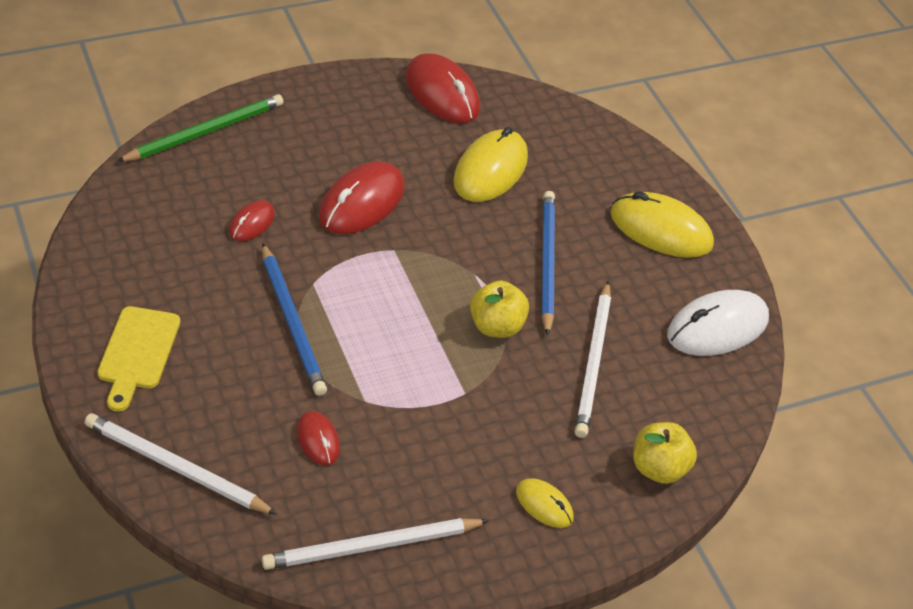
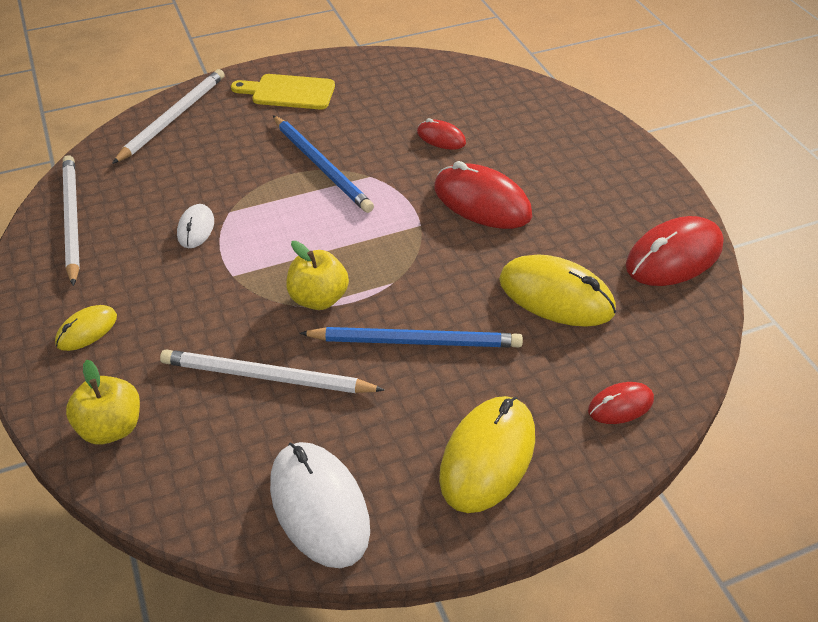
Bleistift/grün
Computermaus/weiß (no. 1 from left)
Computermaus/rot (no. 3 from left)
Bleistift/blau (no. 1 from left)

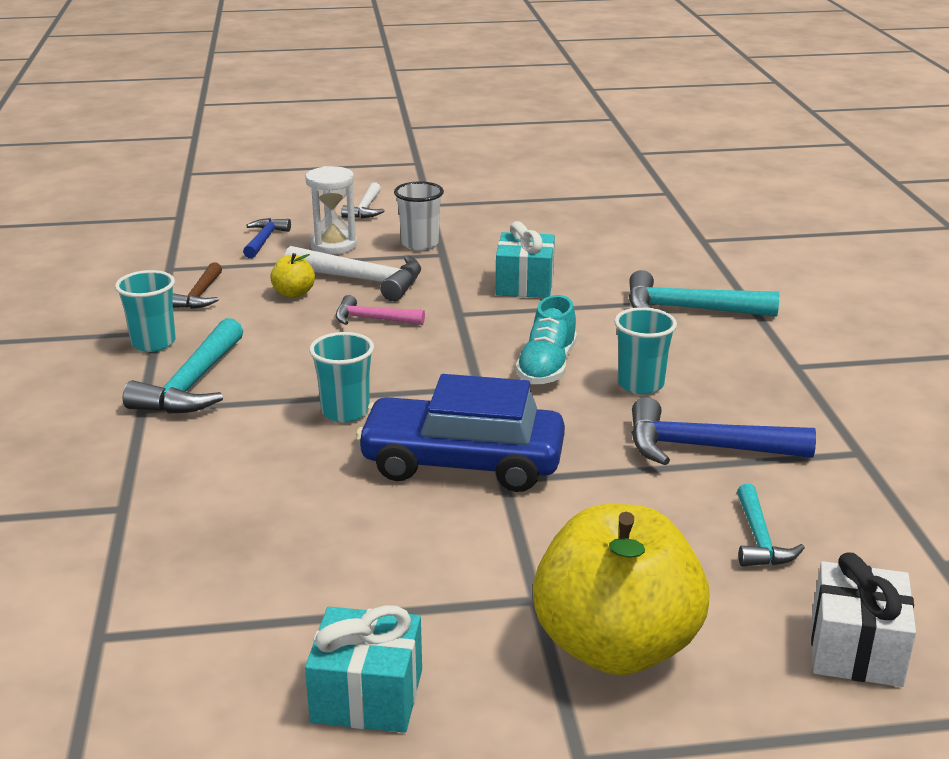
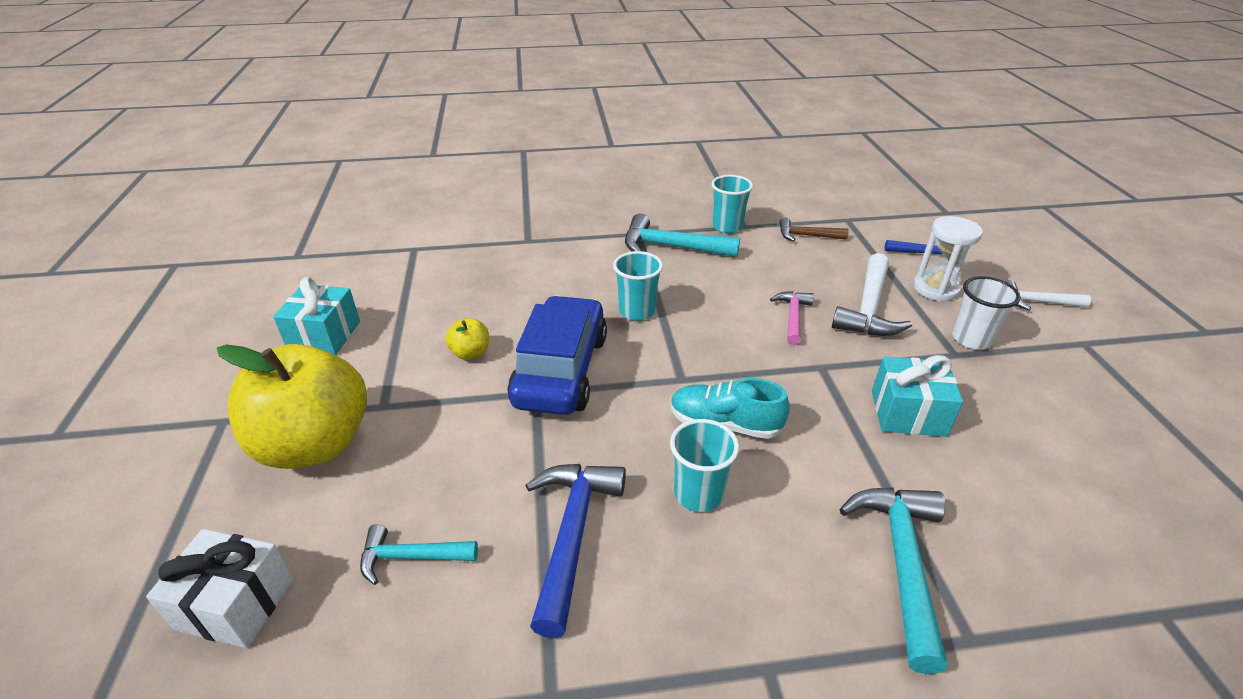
Apfel/gelb (no. 2 from left)

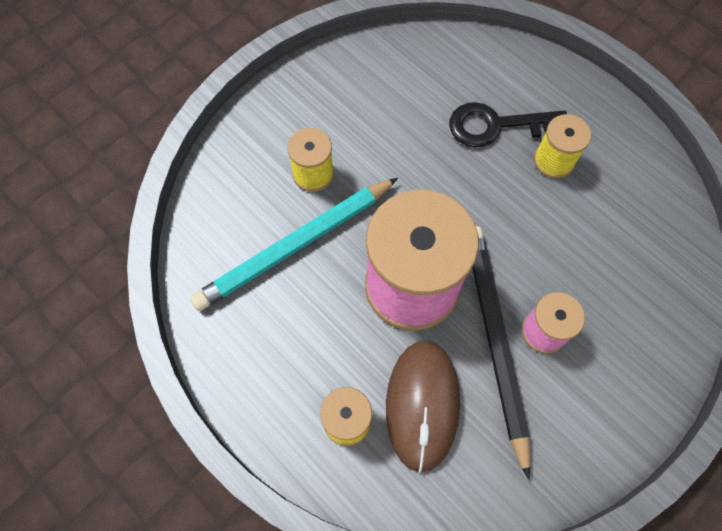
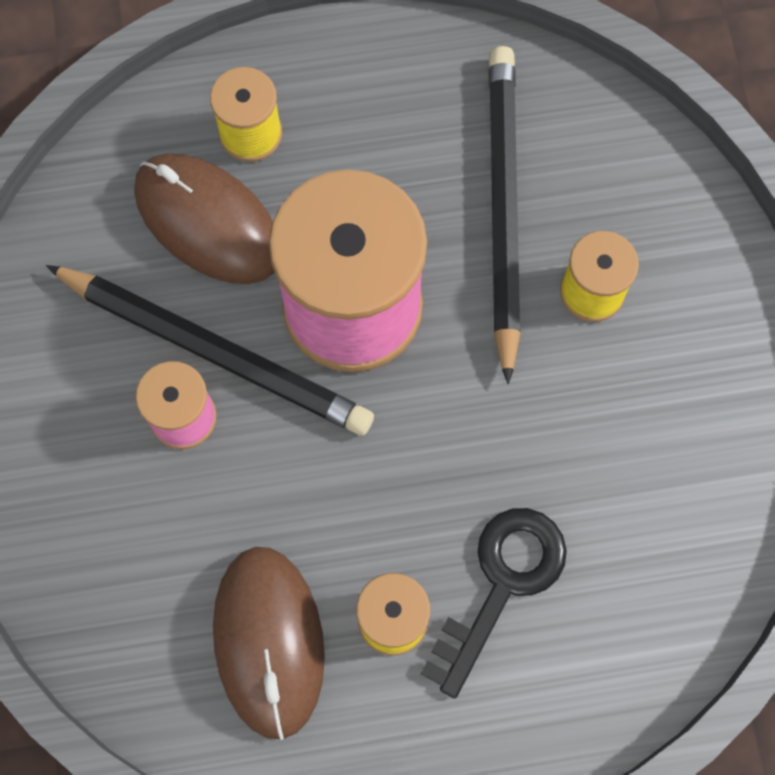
Computermaus/braun (no. 2 from left)
Bleistift/schwarz (no. 2 from left)

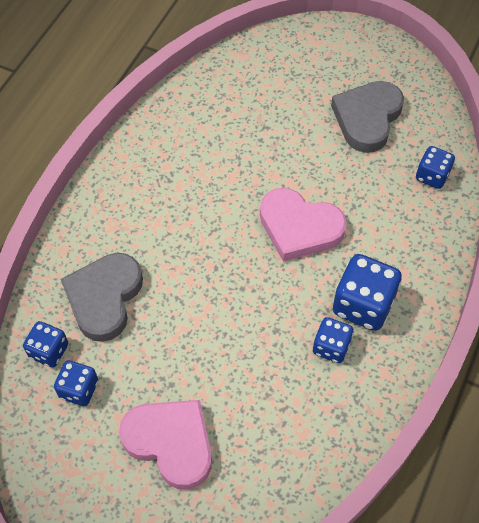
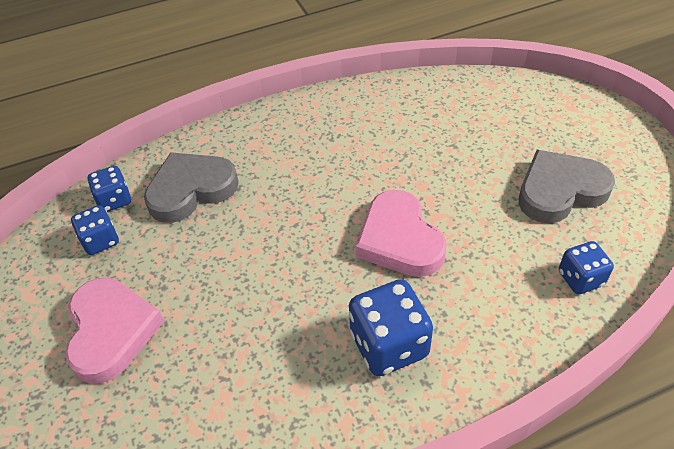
Spielwürfel/blau (no. 3 from left in the first image)

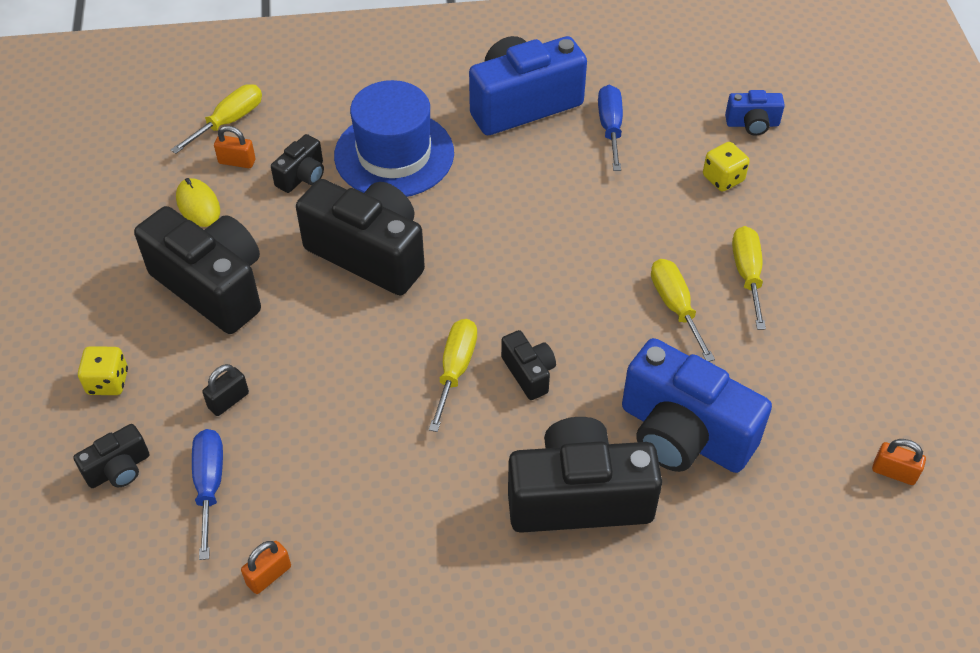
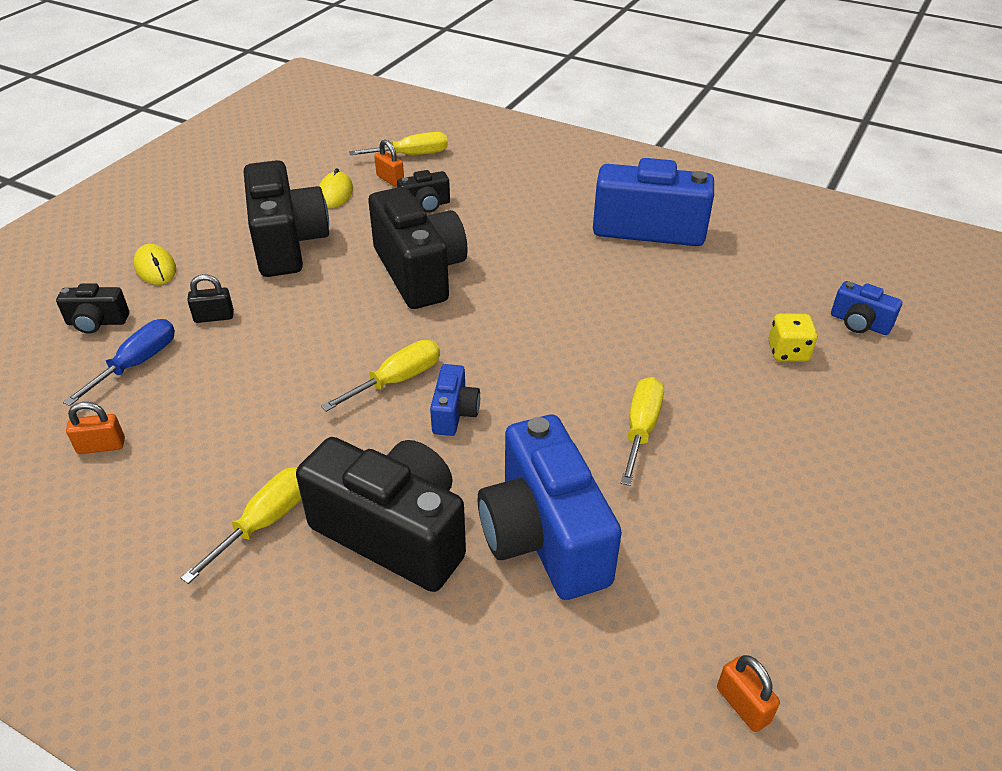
Hut/blau
Schraubenzieher/blau (no. 2 from left in the first image)
Schraubenzieher/gelb (no. 1 from left)
Computermaus/gelb (no. 1 from left)
Kamera/blau (no. 1 from left)

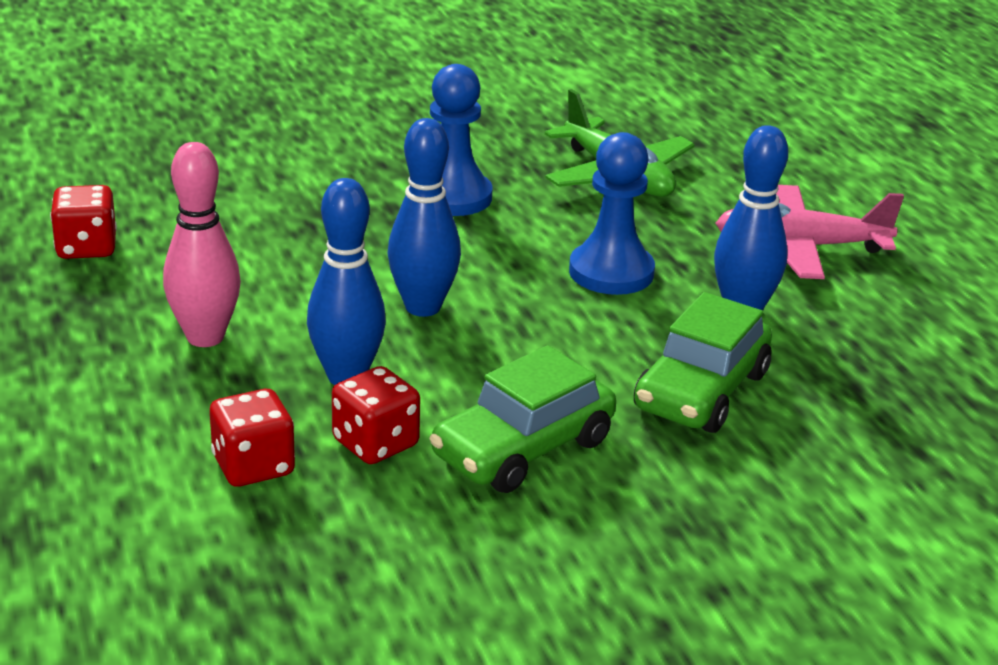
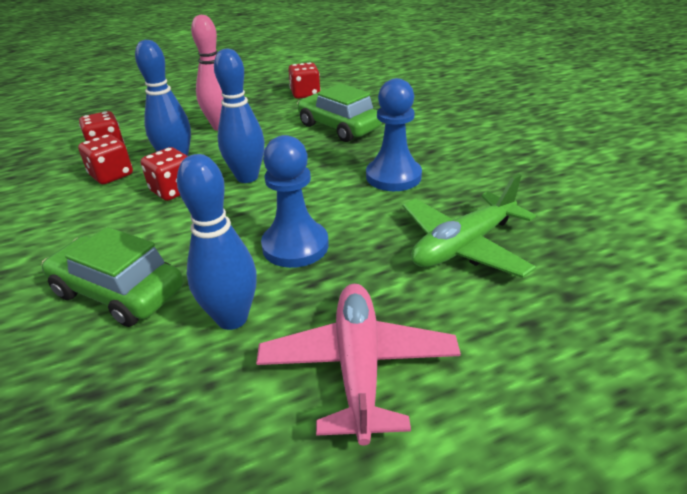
Spielwürfel/rot (no. 3 from left)
Auto/grün (no. 2 from left)

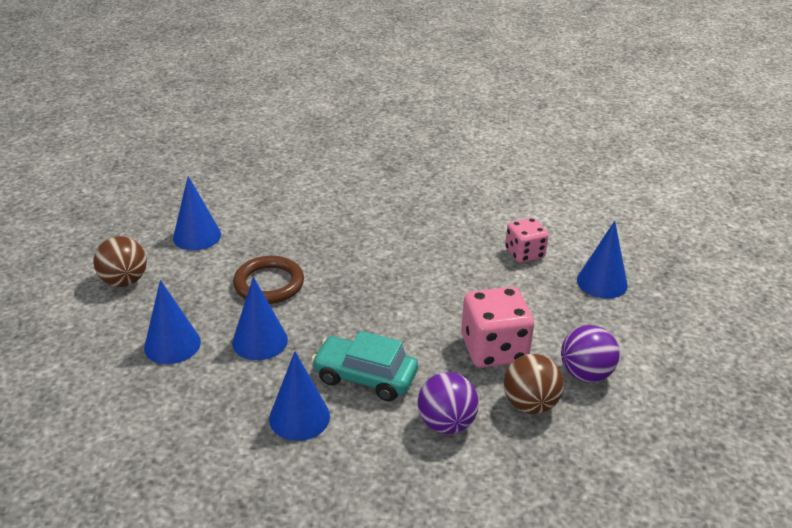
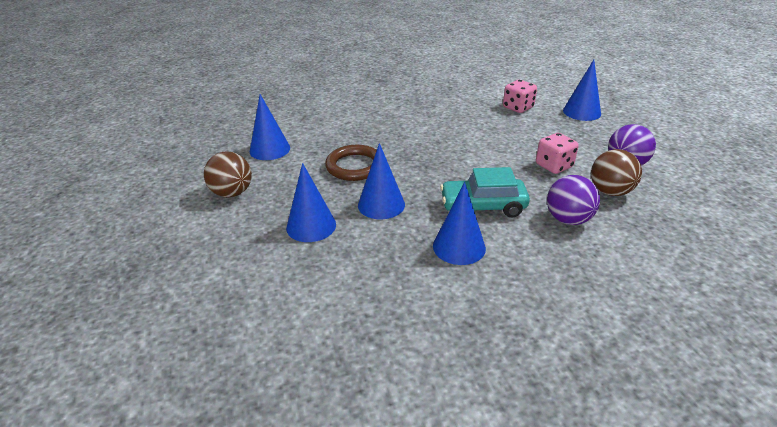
Spielwürfel/rosa (no. 2 from left)

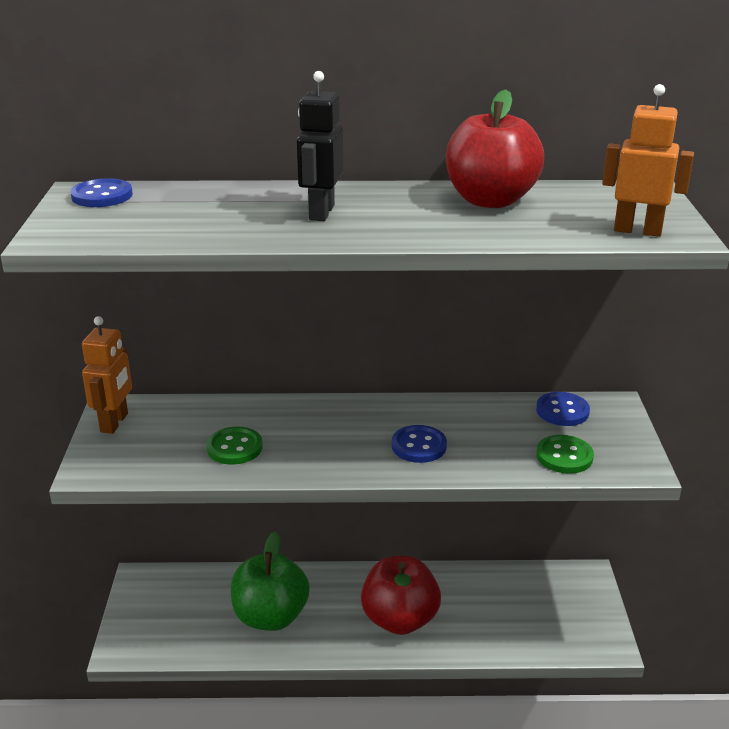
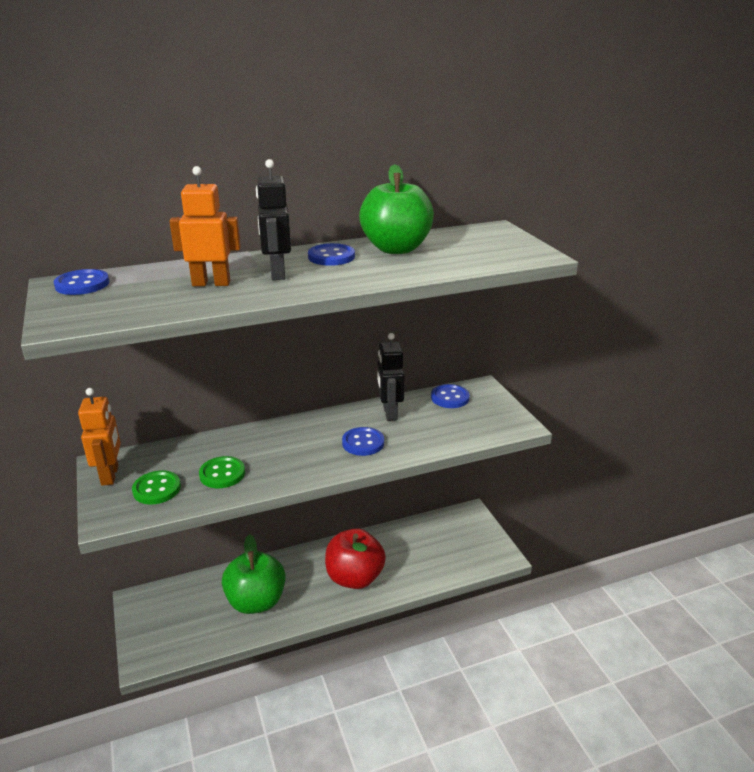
Knopf/blau (no. 2 from left)
Roboter/schwarz (no. 2 from left)
Knopf/grün (no. 1 from left)
Roboter/orange (no. 2 from left)
Apfel/grün (no. 2 from left)

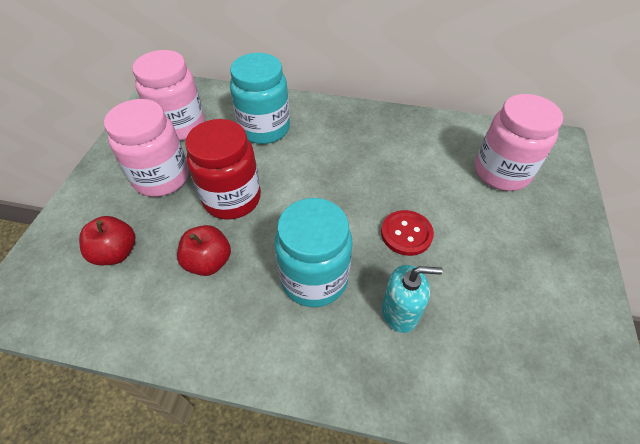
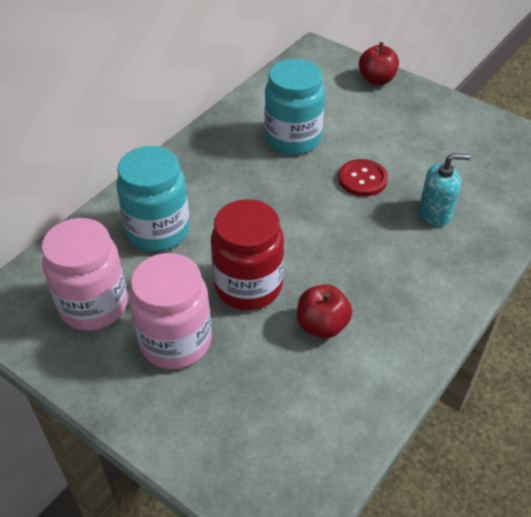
Einmachglas/rosa (no. 3 from left in the first image)
Apfel/rot (no. 2 from left)
Einmachglas/türkis (no. 2 from left)
Seifenspender/türkis

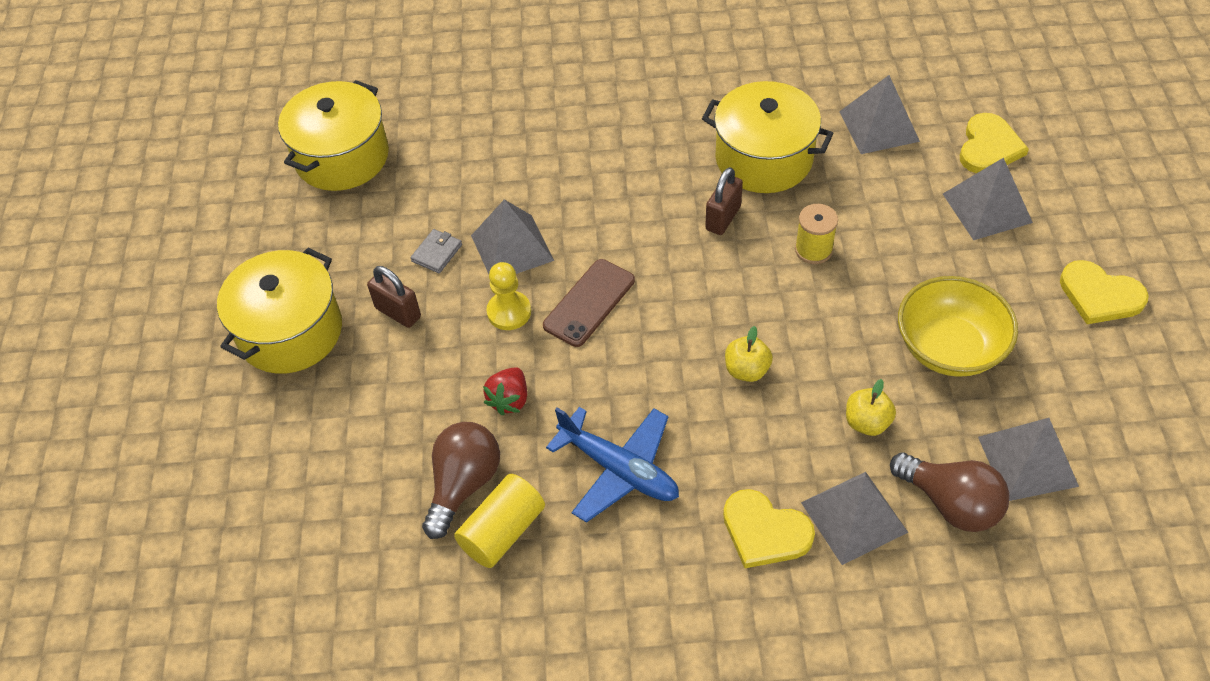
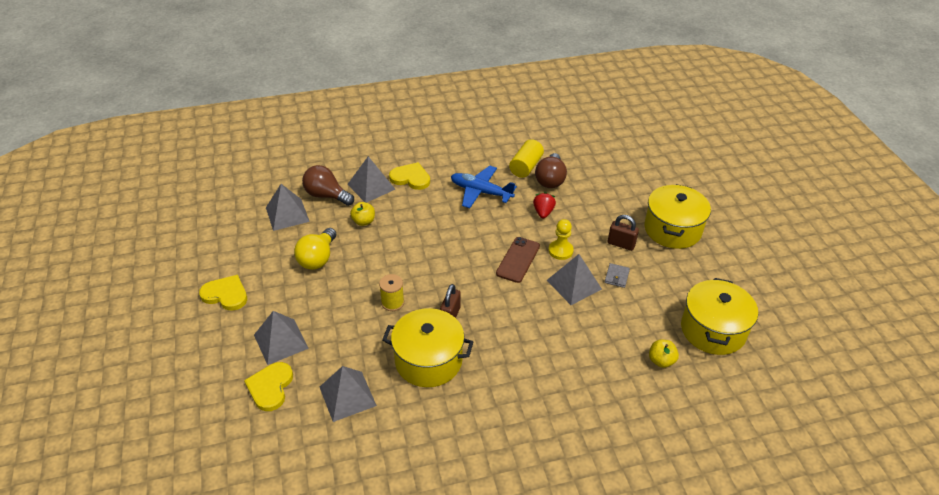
Apfel/gelb (no. 2 from left)
Glühbirne/gelb

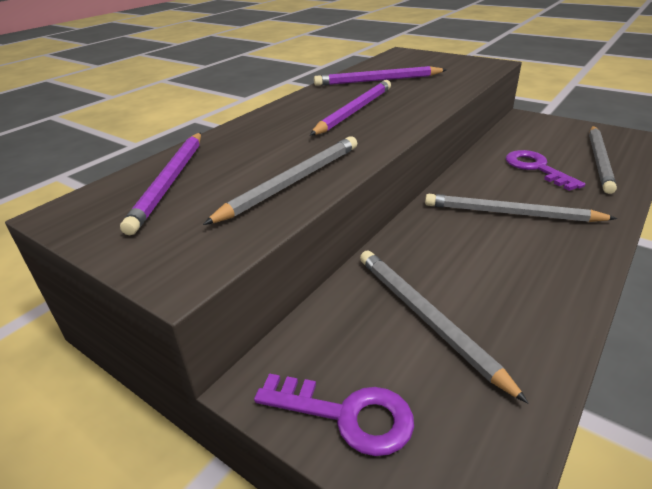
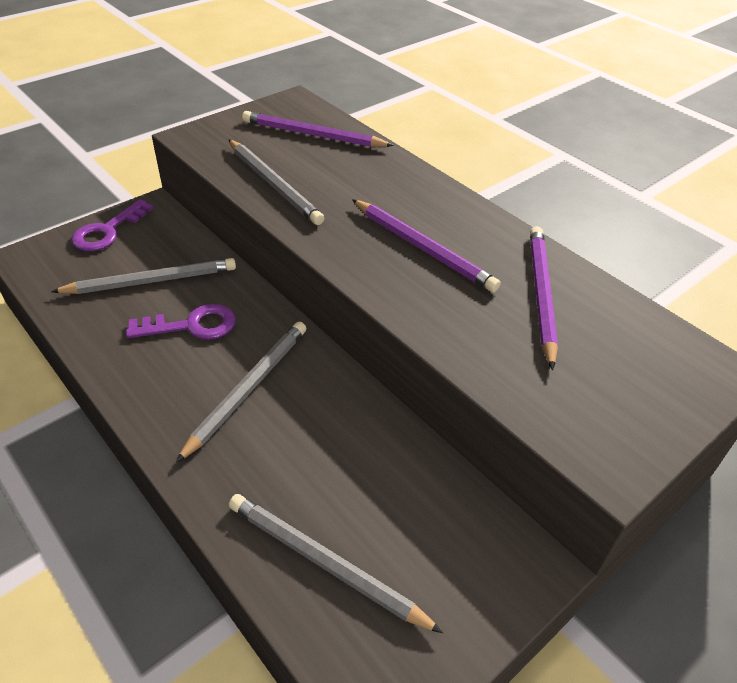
Schlüssel/lila (no. 2 from left)

